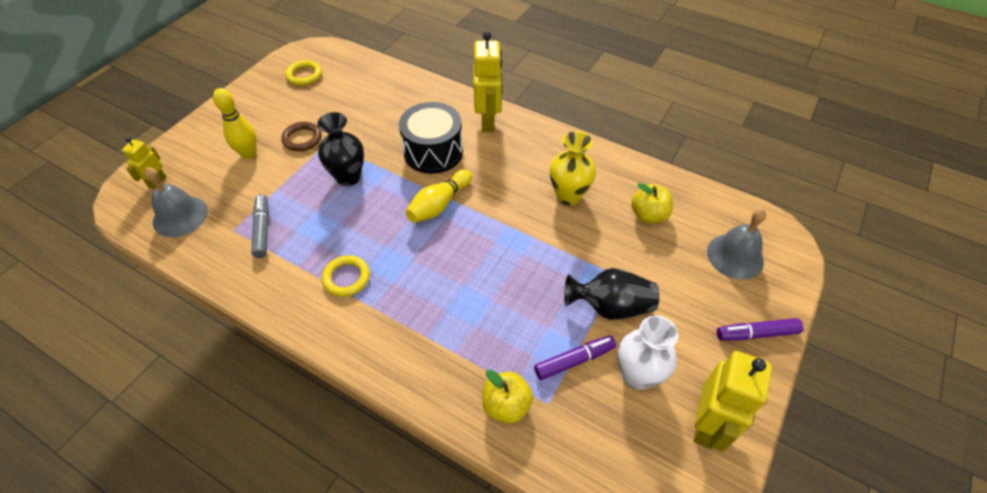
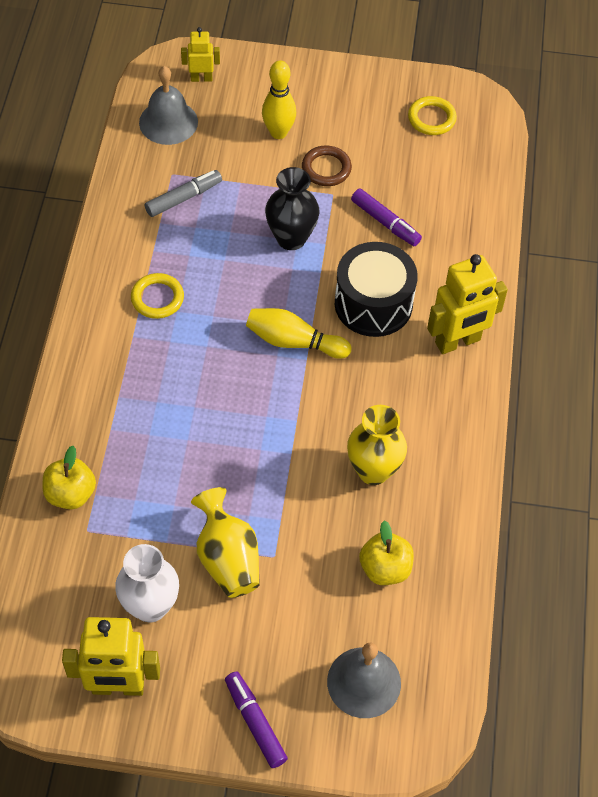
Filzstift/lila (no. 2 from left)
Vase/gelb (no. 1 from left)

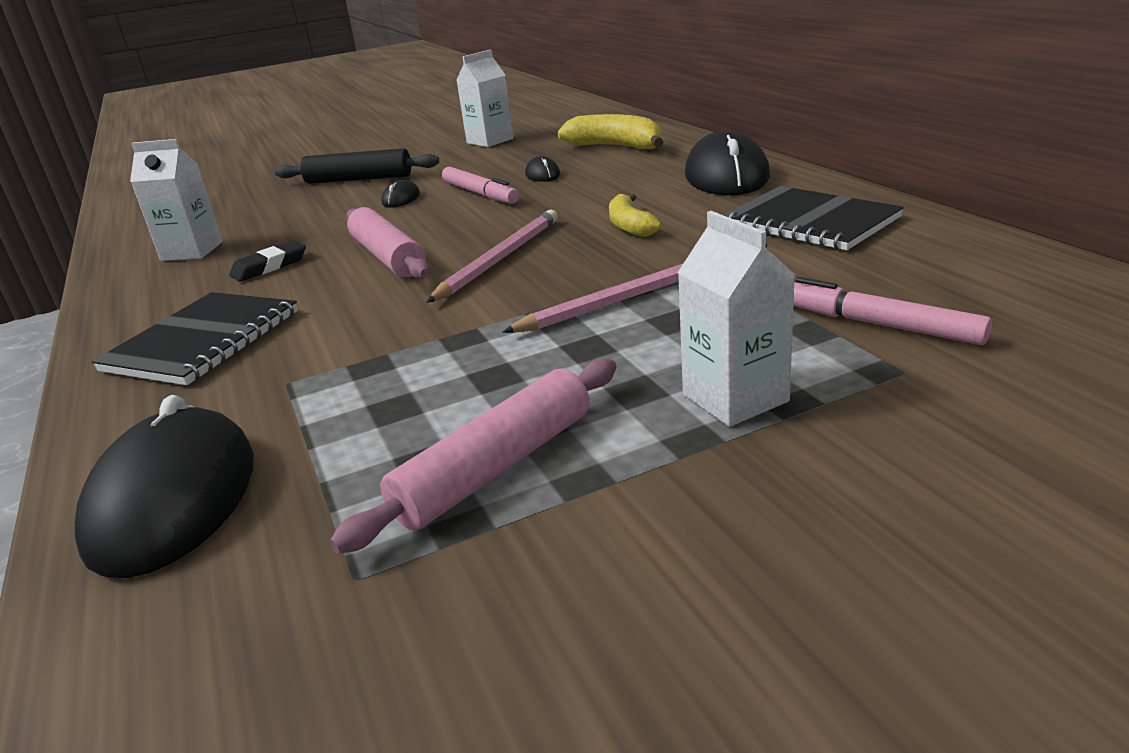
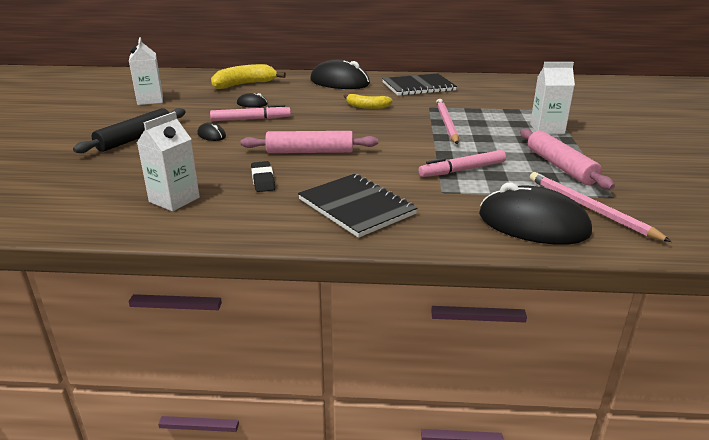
Bleistift/rosa (no. 2 from left)
Filzstift/rosa (no. 2 from left)

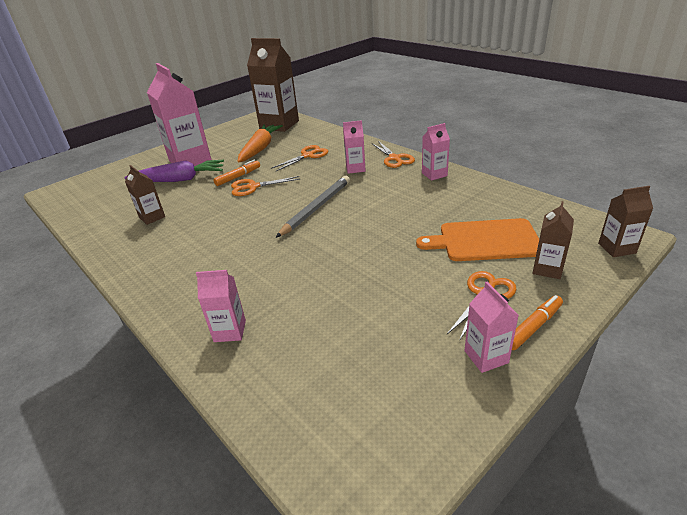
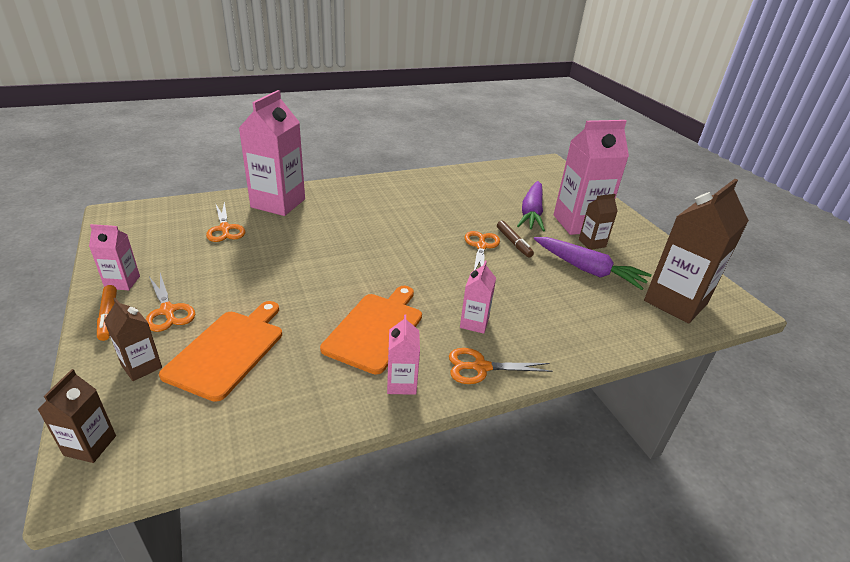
Bleistift/grau
Schneidebrett/orange (no. 2 from left)
Getränkekarton/braun (no. 3 from left)
Schere/orange (no. 2 from left)
Filzstift/braun
Karotte/lila (no. 2 from left)
Getränkekarton/rosa (no. 2 from left)

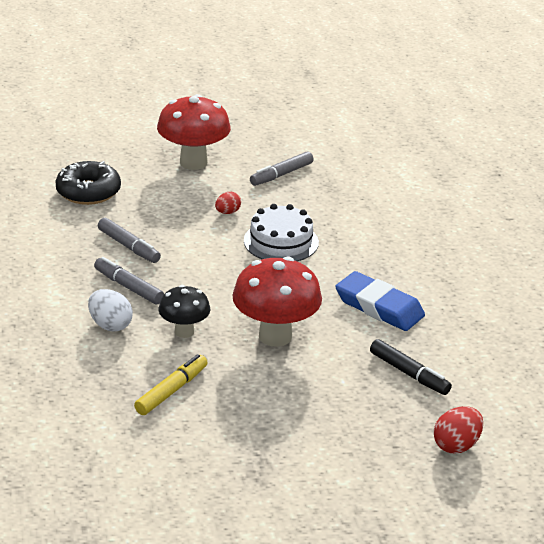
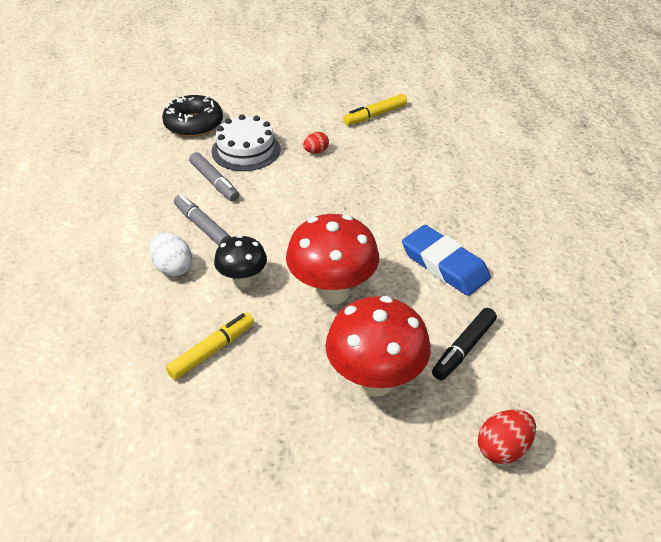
Pilz/rot (no. 2 from left)
Kuchen/weiß
Filzstift/gelb (no. 2 from left)
Filzstift/schwarz

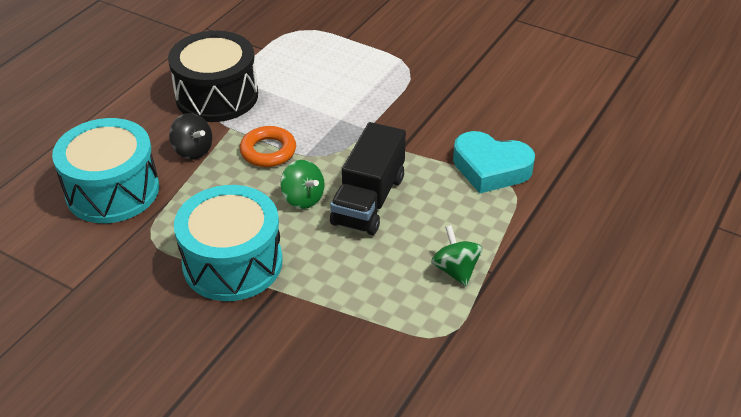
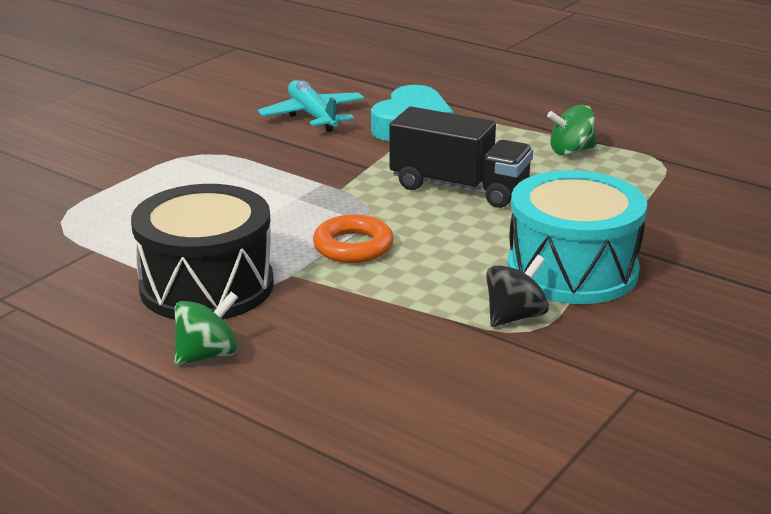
Trommel/türkis (no. 1 from left in the first image)
Flugzeug/türkis
Kreisel/schwarz
Kreisel/grün (no. 1 from left)

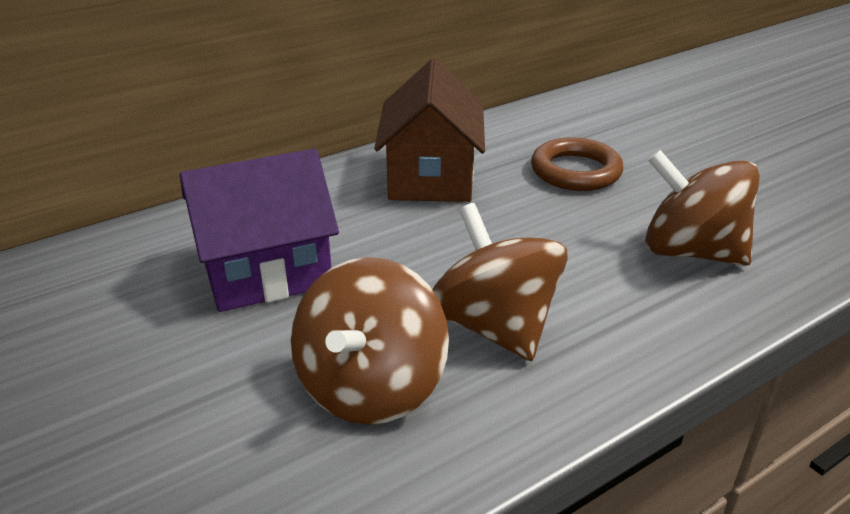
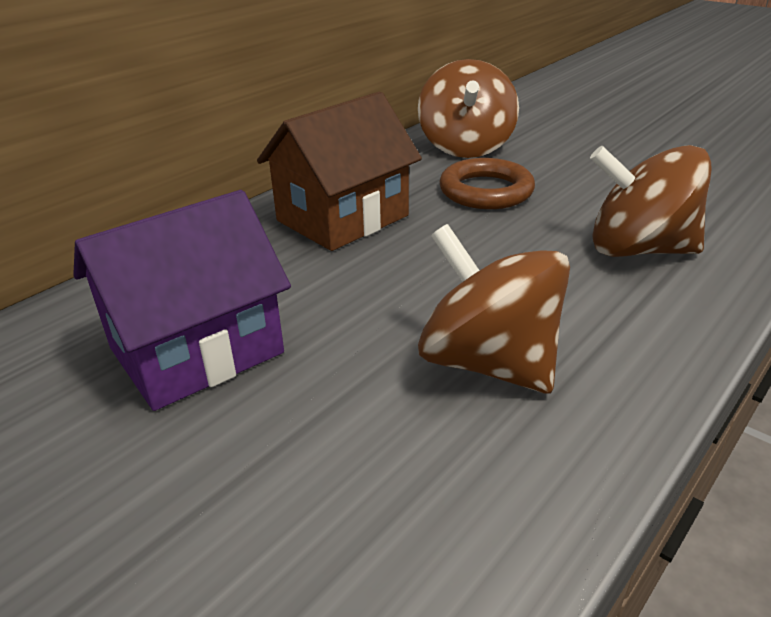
Kreisel/braun (no. 1 from left)
Haus/braun

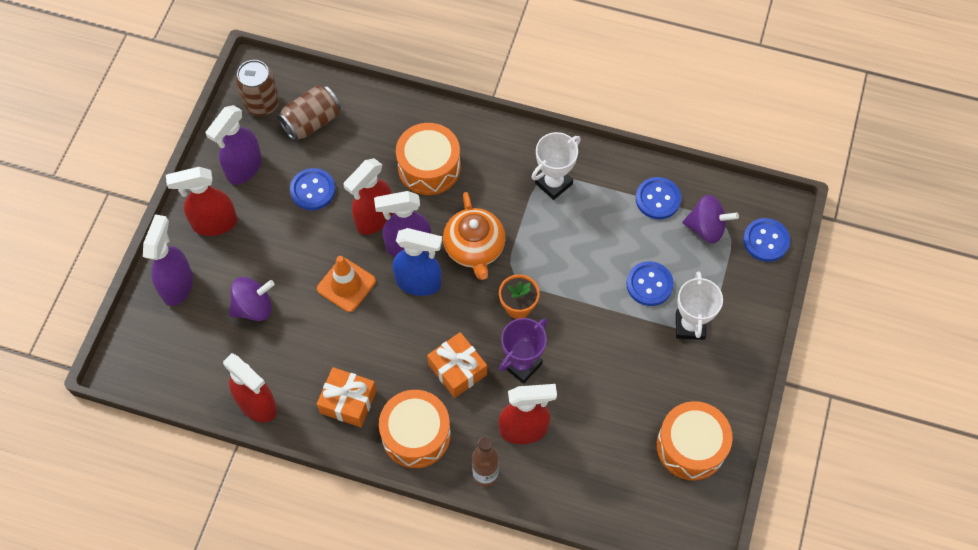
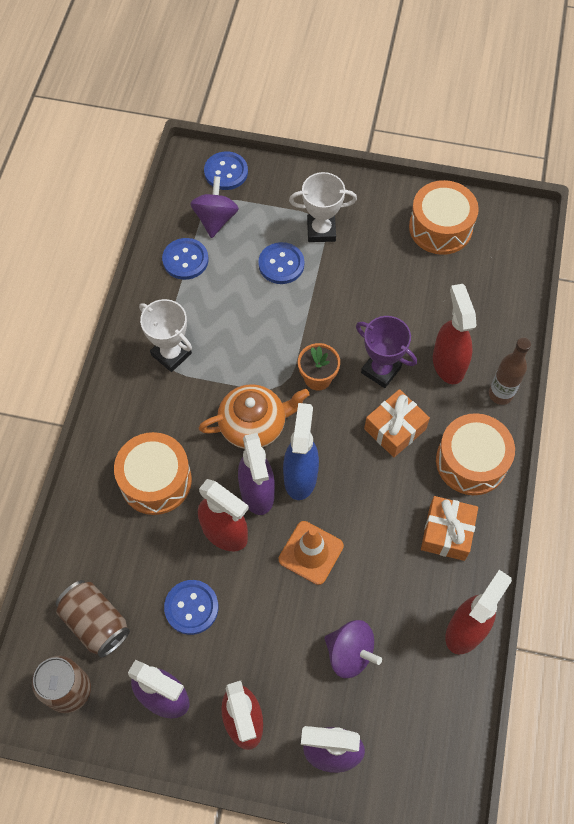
Kreisel/lila (no. 2 from left)

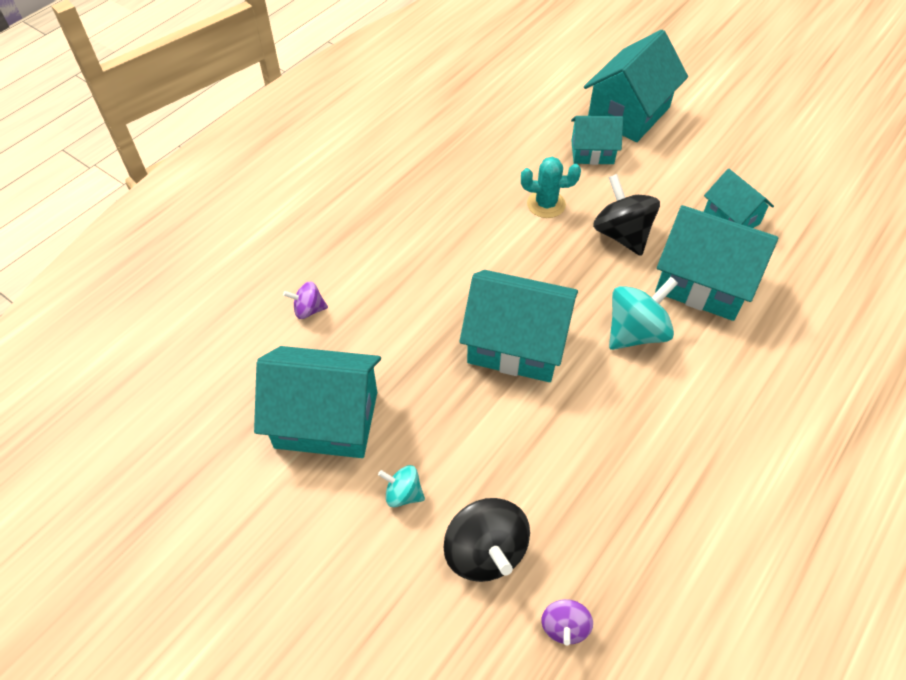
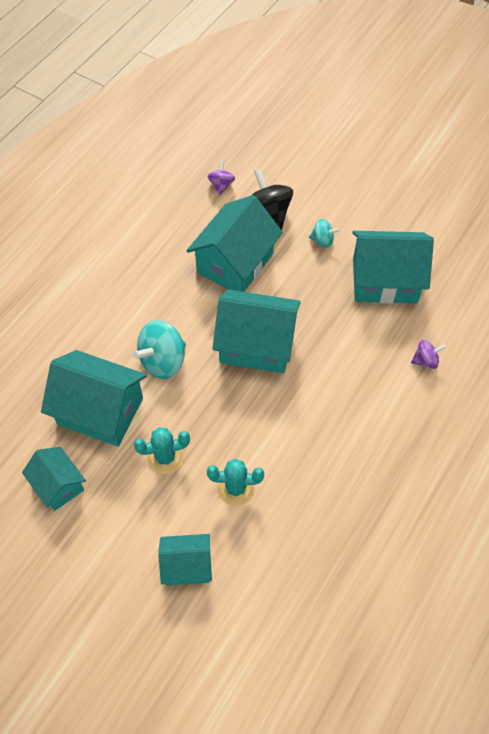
Haus/türkis (no. 4 from left)
Kaktus/türkis (no. 1 from left)

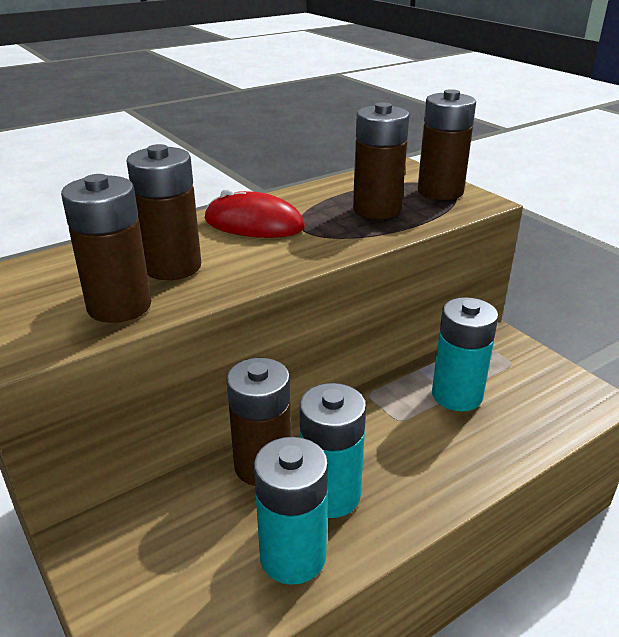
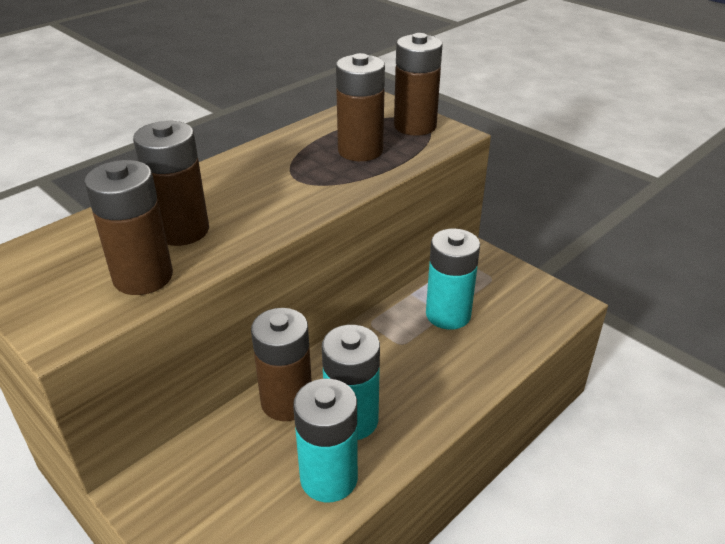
Computermaus/rot

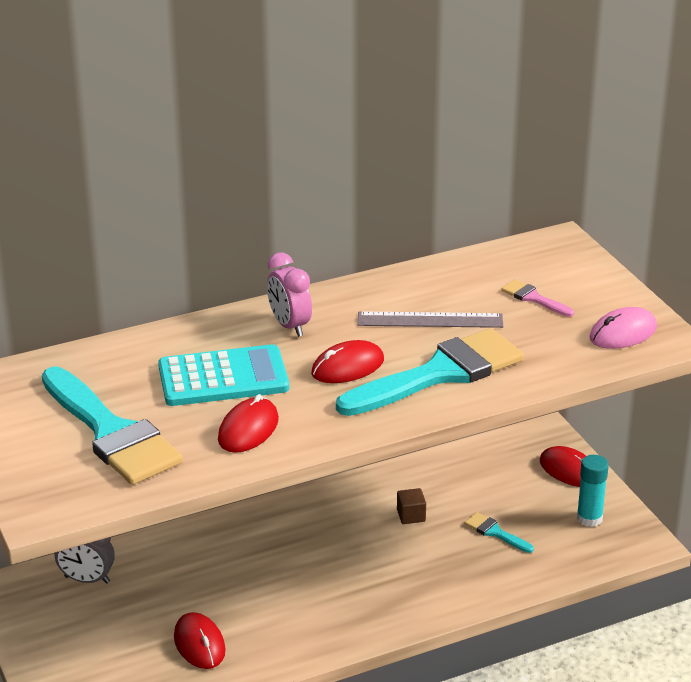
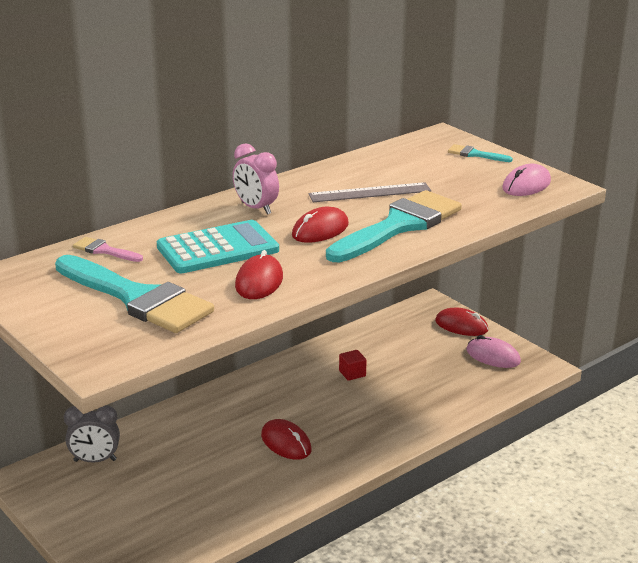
Computermaus/rot (no. 2 from left)
Pinsel/türkis (no. 3 from left)
Pinsel/rosa
Computermaus/rosa (no. 1 from left)
Kubus/rot

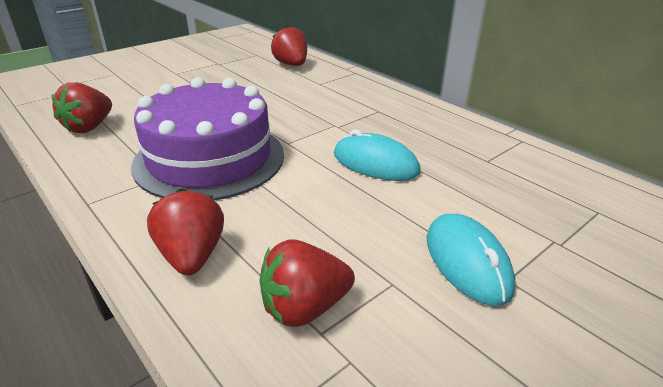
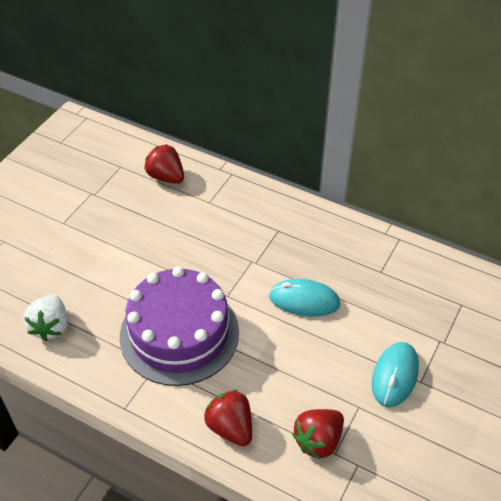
Erdbeere/weiß
Computermaus/türkis (no. 2 from left)

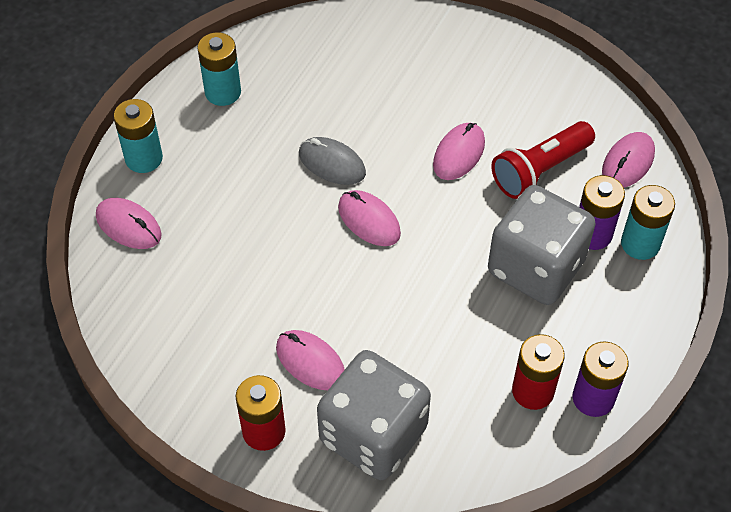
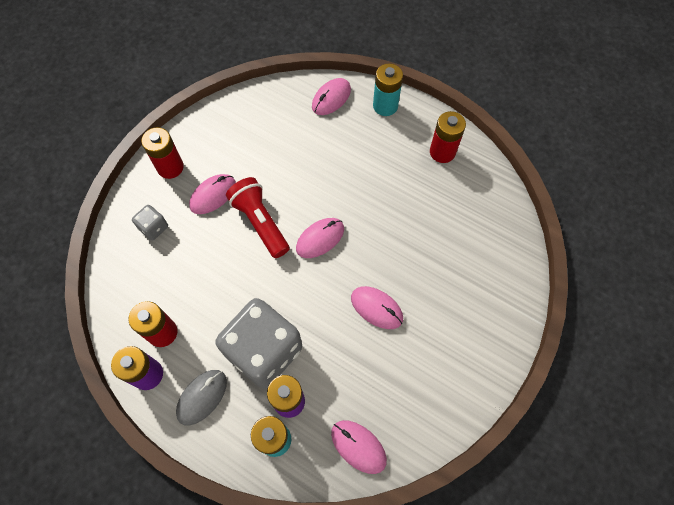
Computermaus/grau
Taschenlampe/rot
Batterie/rot (no. 3 from left)
Spielwürfel/grau (no. 1 from left)

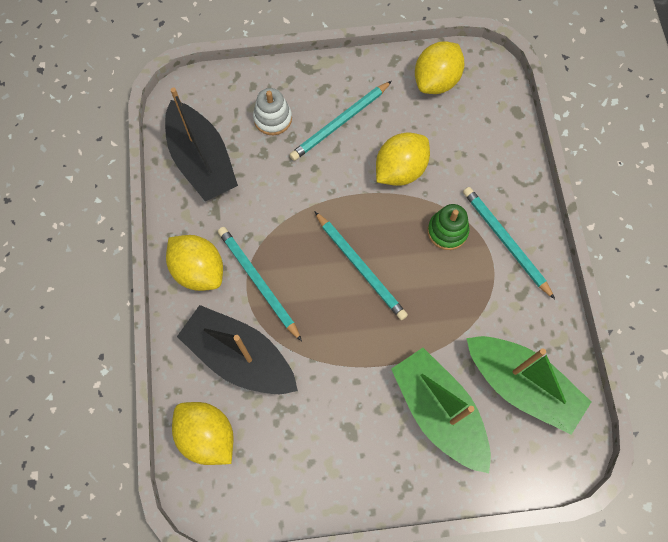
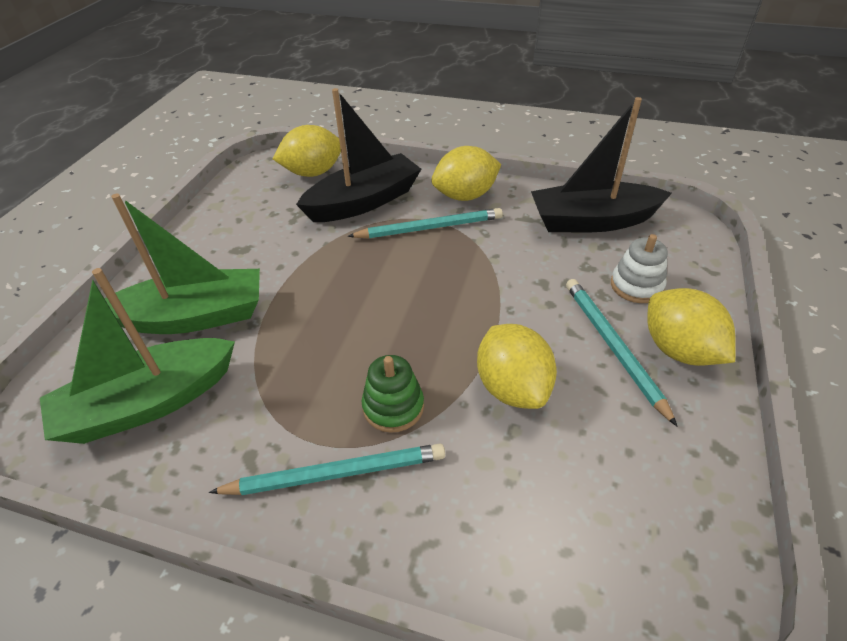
Bleistift/türkis (no. 3 from left in the first image)
Zitrone/gelb (no. 4 from left)

